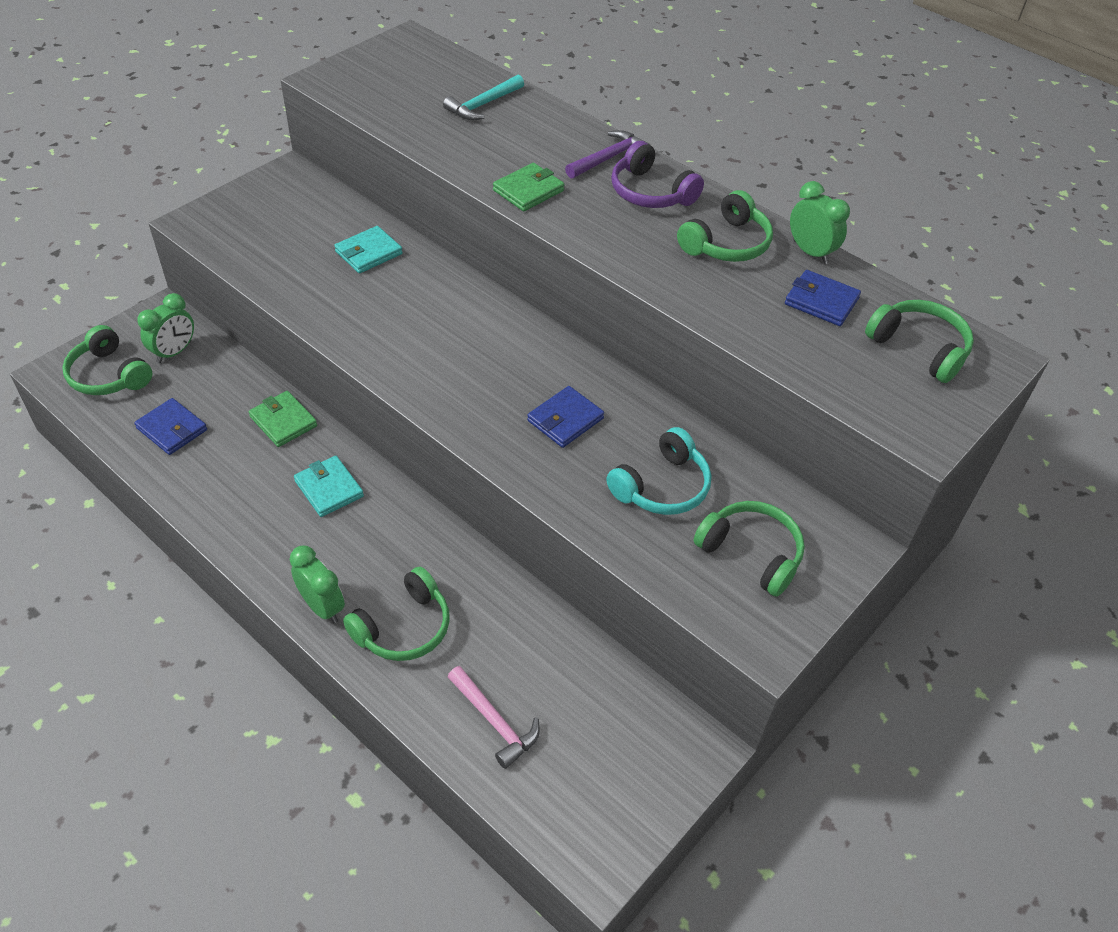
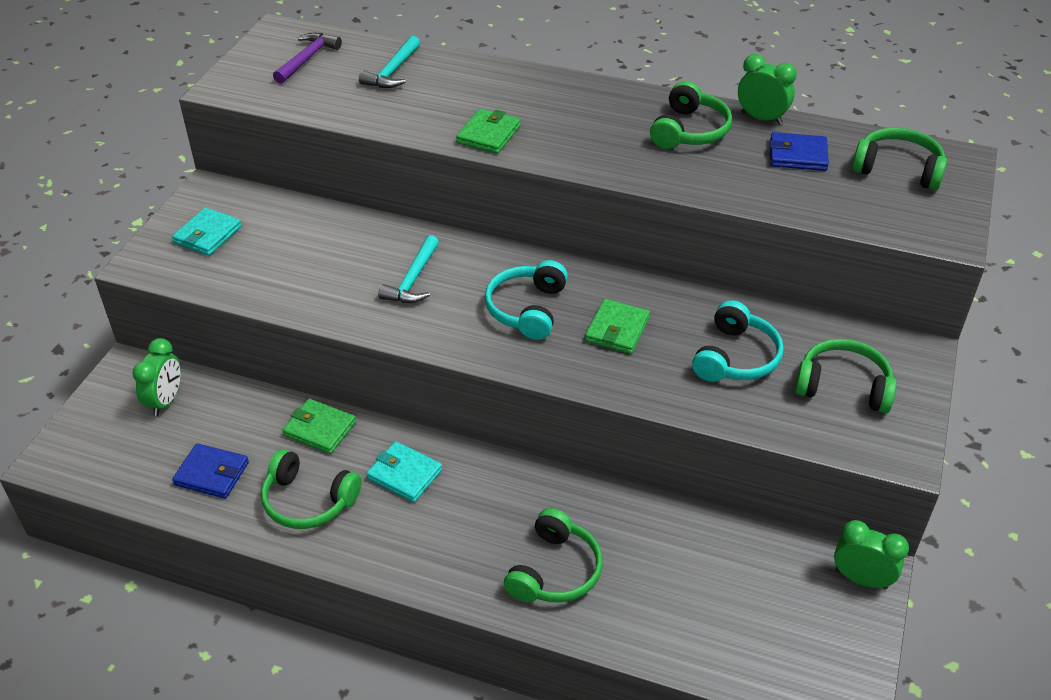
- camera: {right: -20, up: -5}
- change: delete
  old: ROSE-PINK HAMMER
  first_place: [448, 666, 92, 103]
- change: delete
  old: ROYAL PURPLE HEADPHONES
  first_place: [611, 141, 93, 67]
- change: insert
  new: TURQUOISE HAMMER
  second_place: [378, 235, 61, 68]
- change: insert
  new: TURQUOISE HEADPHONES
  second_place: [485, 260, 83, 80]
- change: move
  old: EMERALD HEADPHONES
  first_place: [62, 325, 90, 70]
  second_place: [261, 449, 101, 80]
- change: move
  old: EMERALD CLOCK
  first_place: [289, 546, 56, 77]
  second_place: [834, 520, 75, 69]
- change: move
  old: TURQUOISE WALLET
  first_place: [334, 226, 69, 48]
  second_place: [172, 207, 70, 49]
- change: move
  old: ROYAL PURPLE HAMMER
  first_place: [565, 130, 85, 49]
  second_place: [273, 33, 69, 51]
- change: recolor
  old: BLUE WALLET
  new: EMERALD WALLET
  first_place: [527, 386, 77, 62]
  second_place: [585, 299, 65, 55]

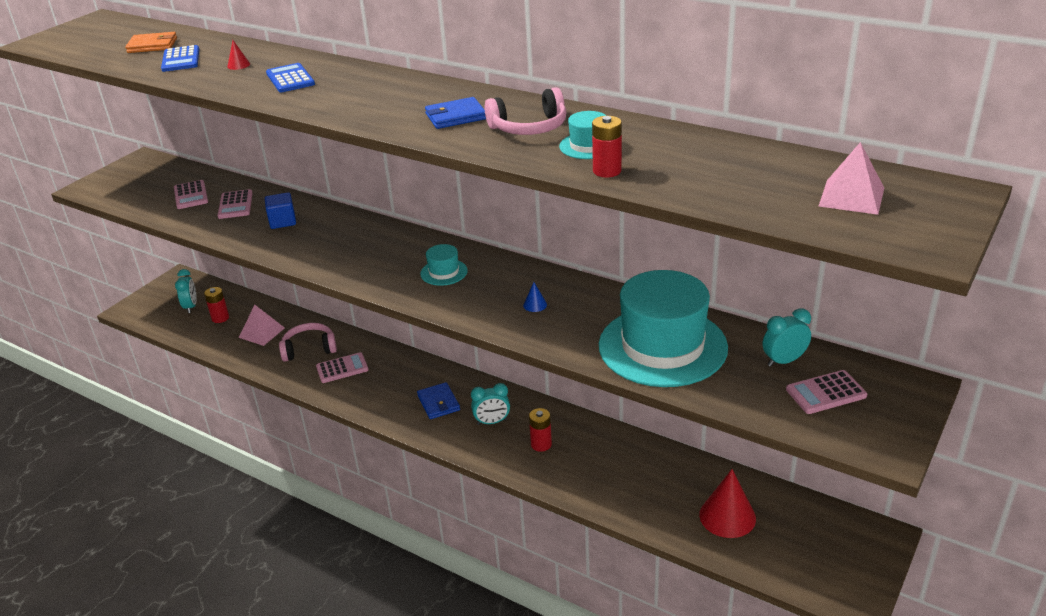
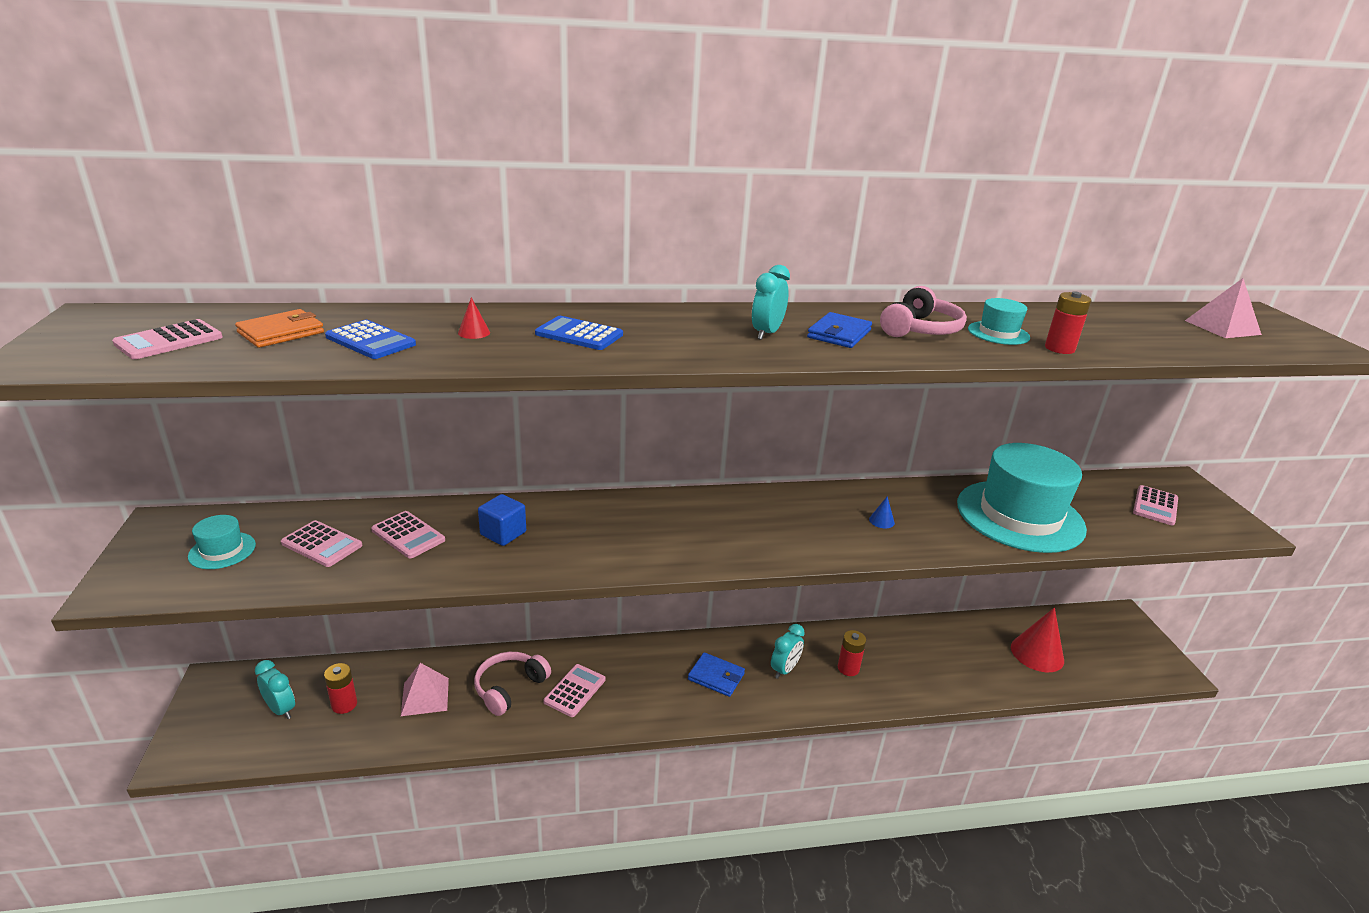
- camera: {right: -45, up: -5}
- change: insert
  new: ROSE-PINK CALCULATOR
  second_place: [112, 319, 111, 40]
- change: move
  old: TURQUOISE TOP HAT
  first_place: [420, 244, 48, 42]
  second_place: [188, 515, 68, 54]
- change: move
  old: TURQUOISE CLOCK
  first_place: [762, 308, 49, 59]
  second_place: [752, 265, 38, 75]

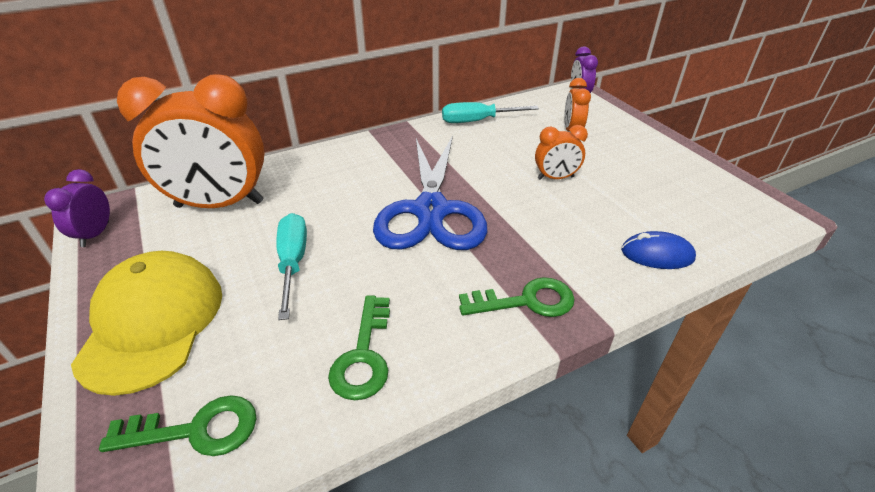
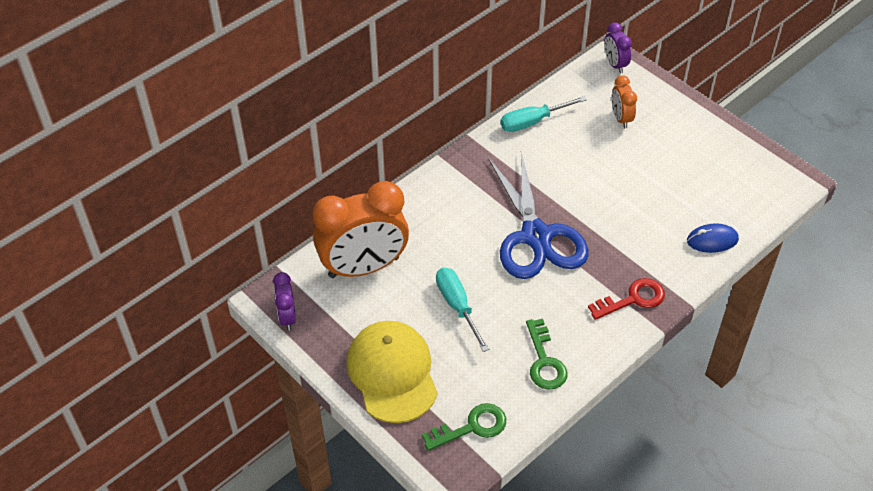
- camera: {right: -15, up: 10}
- change: delete
  old: BRIGHT ORANGE CLOCK
  first_place: [535, 125, 53, 55]
- change: recolor
  old: EMERALD KEY
  new: RED KEY
  first_place: [459, 277, 116, 40]
  second_place: [588, 278, 77, 42]

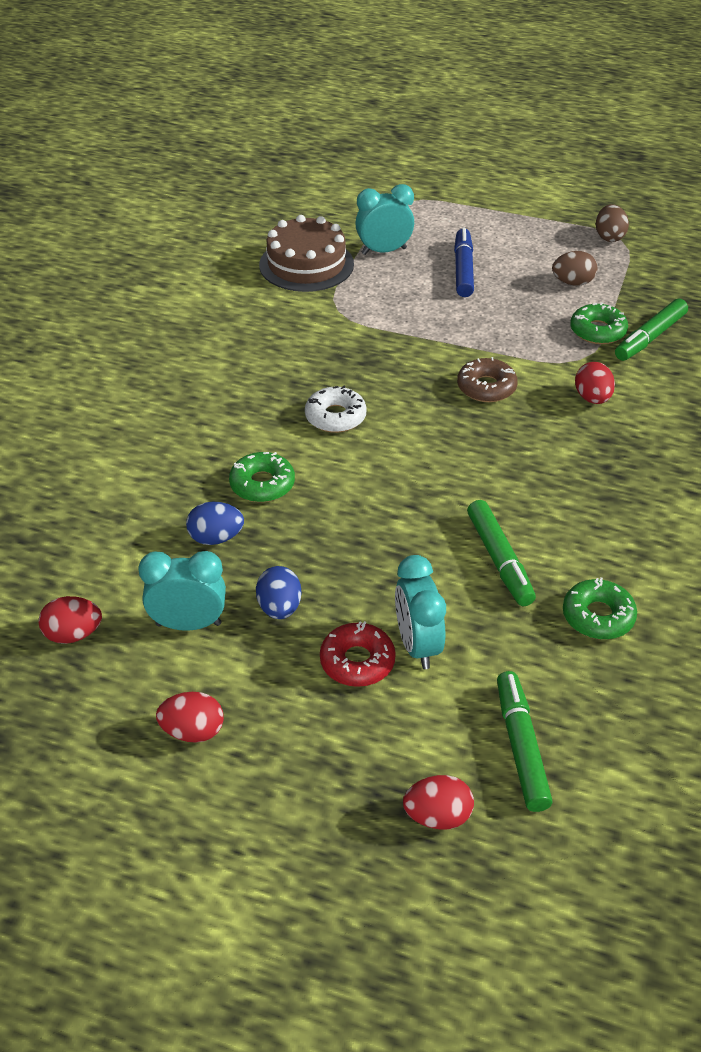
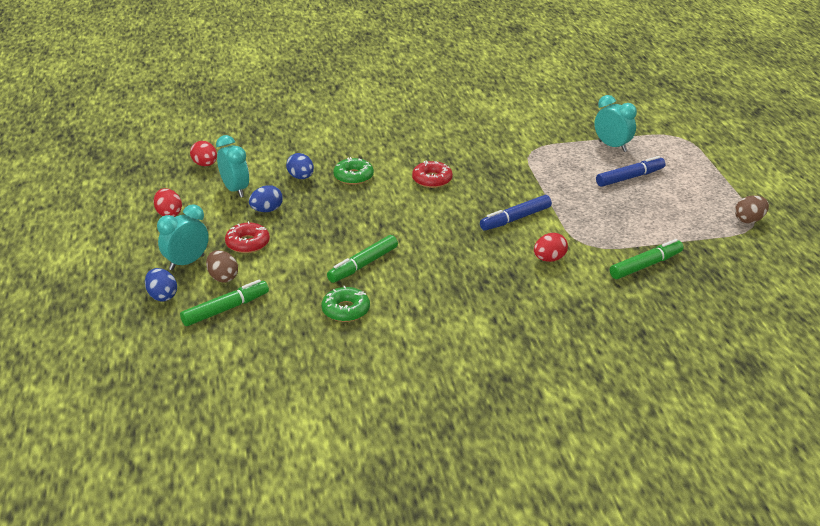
- camera: {right: 60, up: -10}
- change: delete
  old: BROWN CAKE
  first_place: [259, 215, 95, 77]
- change: delete
  old: EMERALD DONUT
  first_place: [570, 302, 58, 42]
- change: move
  old: TURQUOISE CLOCK
  first_place: [395, 555, 51, 114]
  second_place: [157, 204, 52, 67]
- change: move
  old: BROWN EGG SHAPE
  first_place: [552, 251, 45, 35]
  second_place: [206, 250, 32, 33]
- change: replace
  old: BROWN DONUT
  new: BLUE MARKER
  first_place: [457, 357, 61, 45]
  second_place: [480, 195, 72, 36]
- change: recolor
  old: WHITE DONUT
  new: RED DONUT
  first_place: [305, 386, 62, 47]
  second_place: [412, 160, 41, 28]
- change: recolor
  old: RED EGG SHAPE
  new: BLUE EGG SHAPE
  first_place: [403, 775, 71, 54]
  second_place: [145, 268, 32, 33]
- change: rotate
  old: EMERALD MARKER
  first_place: [615, 299, 73, 62]
  second_place: [610, 239, 74, 40]
  degrees: 135

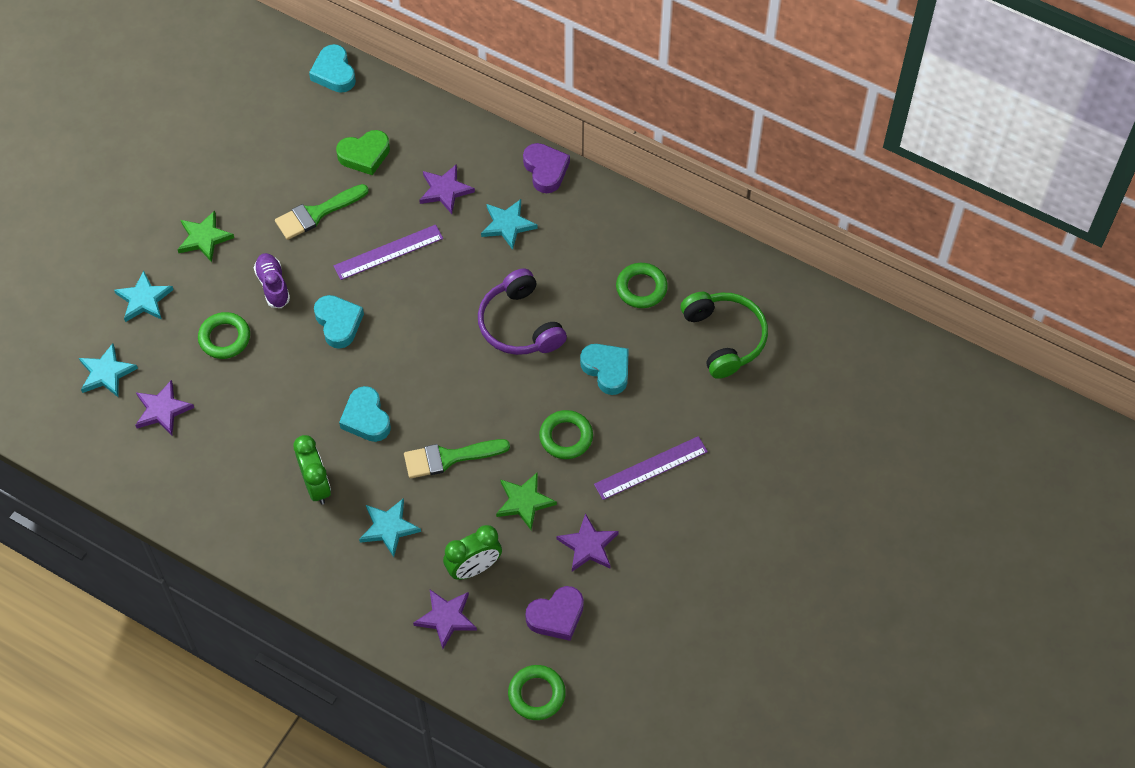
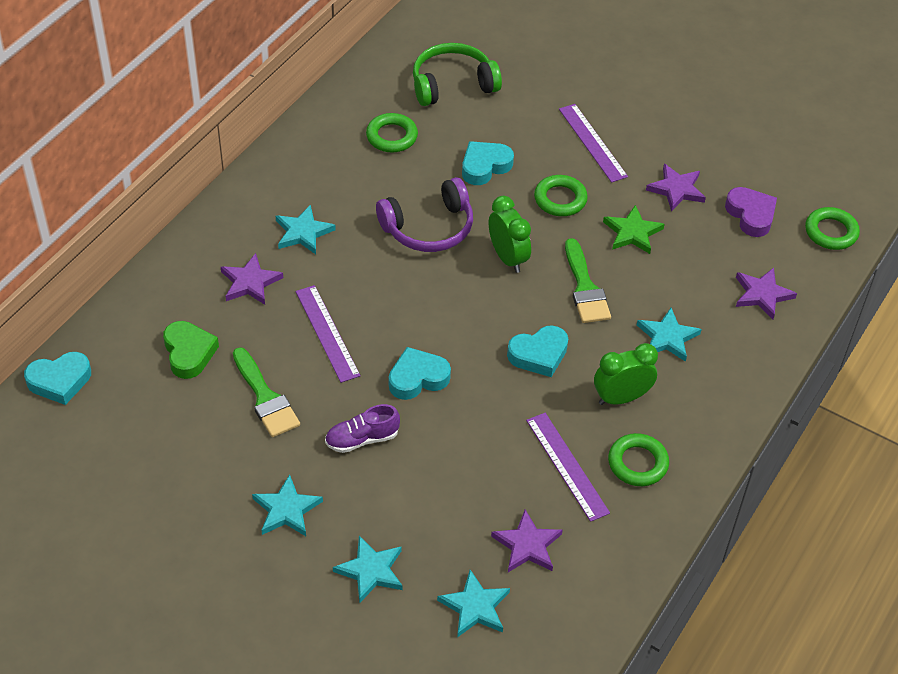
- camera: {right: -90, up: -10}
- change: delete
  old: ROYAL PURPLE HEART SHAPE
  first_place: [523, 143, 47, 50]
- change: insert
  new: ROYAL PURPLE STRAIGHTEDGE
  second_place: [526, 413, 84, 109]
- change: move
  old: EMERALD HOOP
  first_place: [198, 312, 52, 47]
  second_place: [608, 433, 61, 53]
- change: move
  old: EMERALD CLOCK
  first_place: [443, 525, 59, 55]
  second_place: [489, 196, 42, 77]
- change: recolor
  old: EMERALD FIVE-POINTED STAR
  new: TURQUOISE FIVE-POINTED STAR
  first_place: [177, 211, 57, 51]
  second_place: [252, 474, 71, 62]

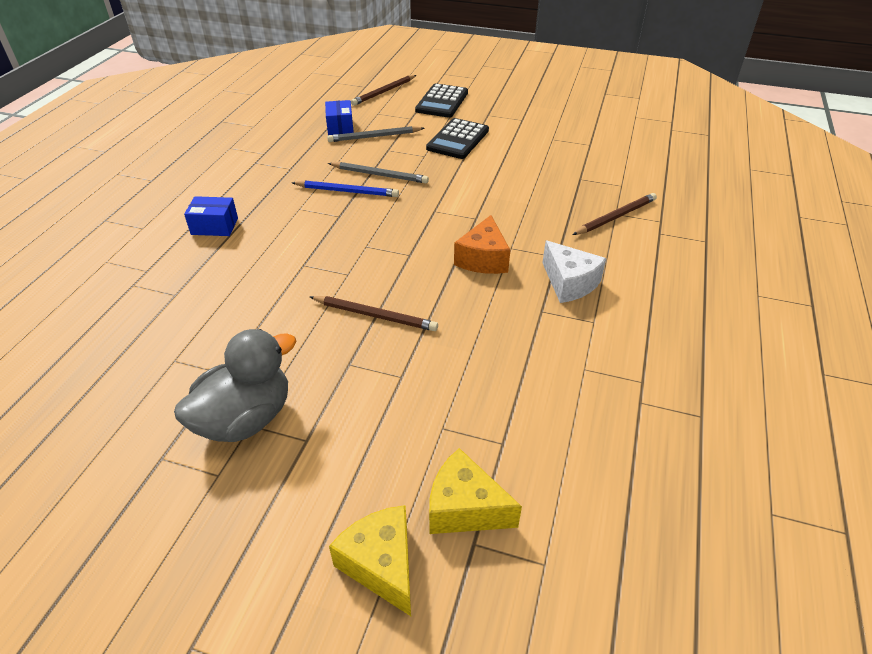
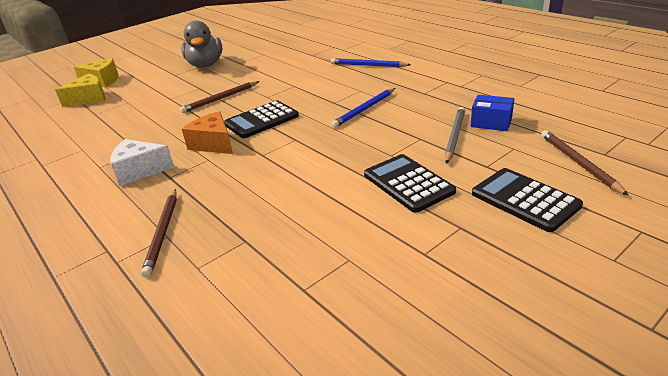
- camera: {right: 125, up: -10}
- change: delete
  old: GREY PENCIL
  first_place: [328, 162, 101, 21]
- change: insert
  new: JET-BLACK CALCULATOR
  second_place: [224, 100, 75, 38]
- change: replace
  old: BLUE PACKAGE
  new: BLUE PENCIL
  first_place: [184, 196, 54, 40]
  second_place: [331, 58, 80, 9]

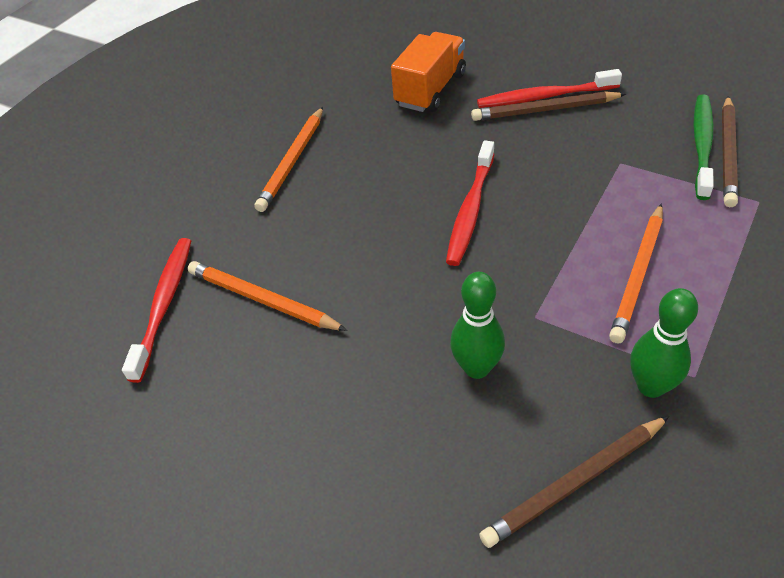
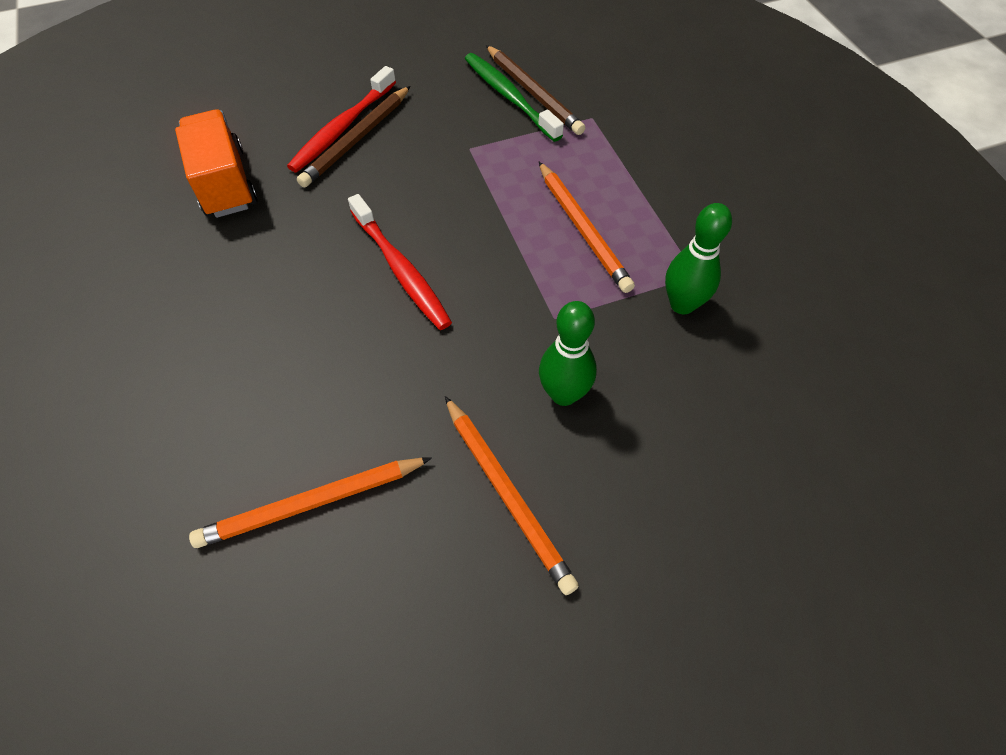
- camera: {right: -55, up: 10}
- change: delete
  old: RED TOOTH BRUSH
  first_place: [122, 238, 69, 145]
- change: delete
  old: BROWN PENCIL
  first_place: [479, 416, 190, 132]
- change: move
  old: BRIGHT ORANGE PENCIL
  first_place: [254, 107, 69, 105]
  second_place: [445, 396, 134, 199]

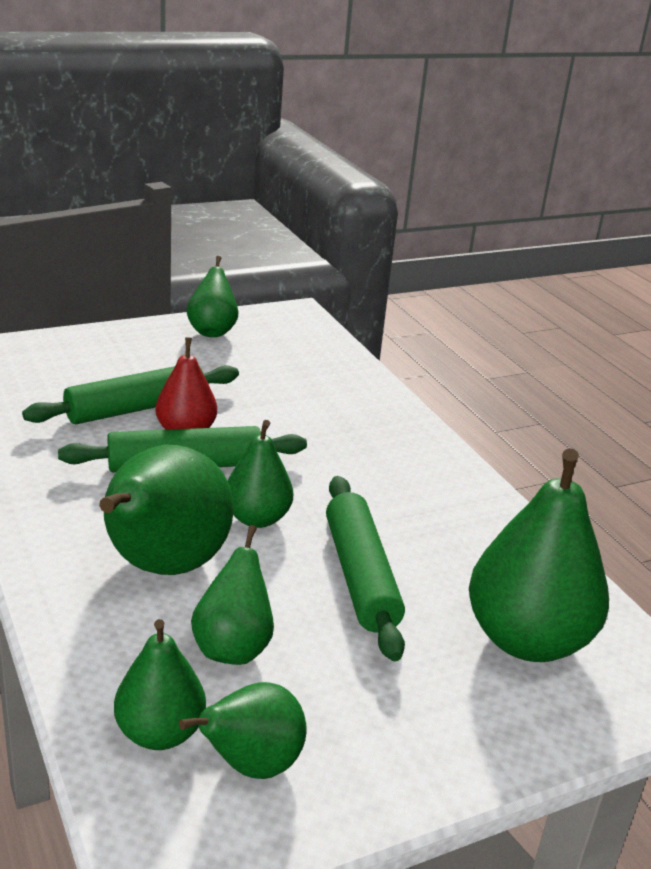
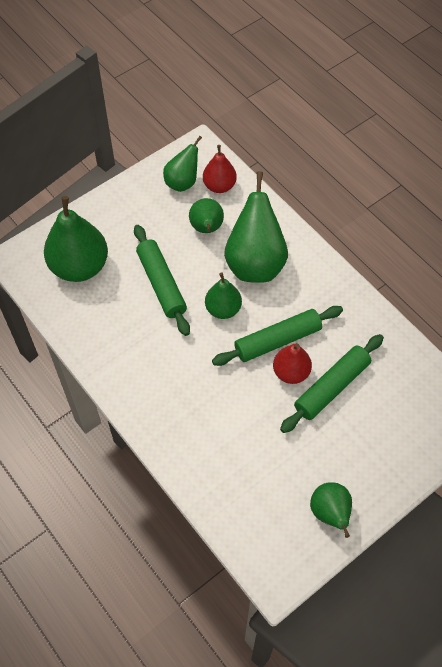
- camera: {right: 170, up: 30}
- change: recolor
  old: EMERALD PEAR
  new: RED PEAR
  first_place: [114, 619, 92, 131]
  second_place: [203, 145, 34, 48]

